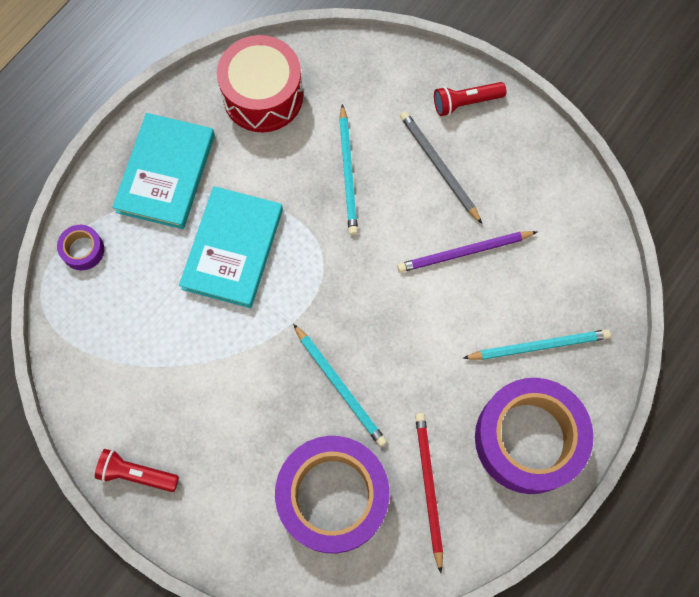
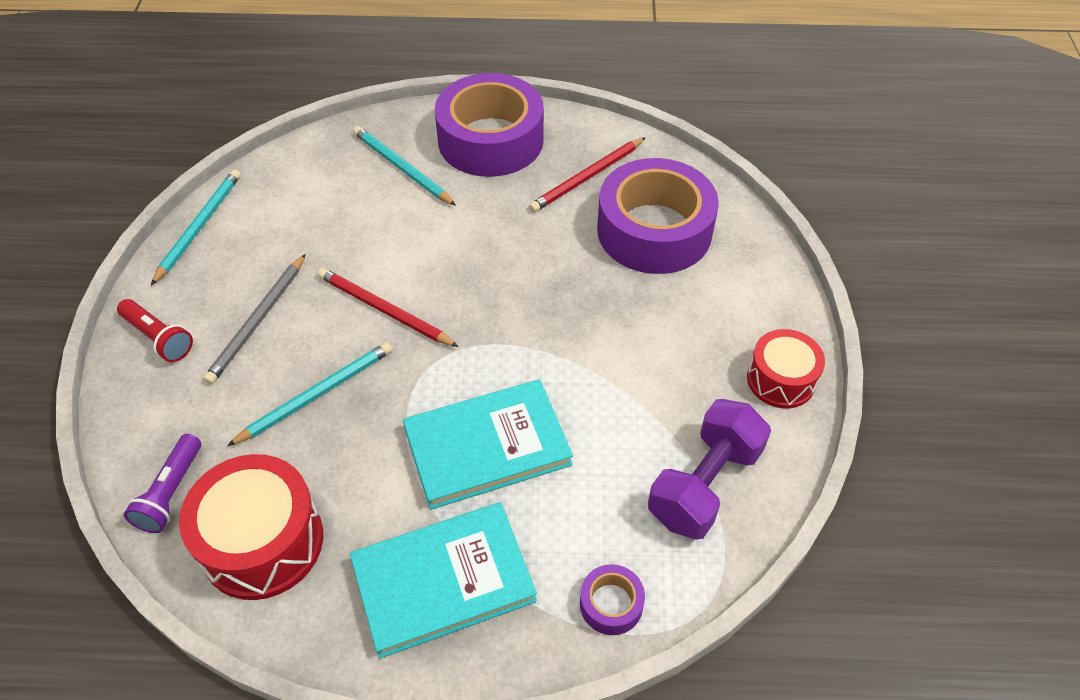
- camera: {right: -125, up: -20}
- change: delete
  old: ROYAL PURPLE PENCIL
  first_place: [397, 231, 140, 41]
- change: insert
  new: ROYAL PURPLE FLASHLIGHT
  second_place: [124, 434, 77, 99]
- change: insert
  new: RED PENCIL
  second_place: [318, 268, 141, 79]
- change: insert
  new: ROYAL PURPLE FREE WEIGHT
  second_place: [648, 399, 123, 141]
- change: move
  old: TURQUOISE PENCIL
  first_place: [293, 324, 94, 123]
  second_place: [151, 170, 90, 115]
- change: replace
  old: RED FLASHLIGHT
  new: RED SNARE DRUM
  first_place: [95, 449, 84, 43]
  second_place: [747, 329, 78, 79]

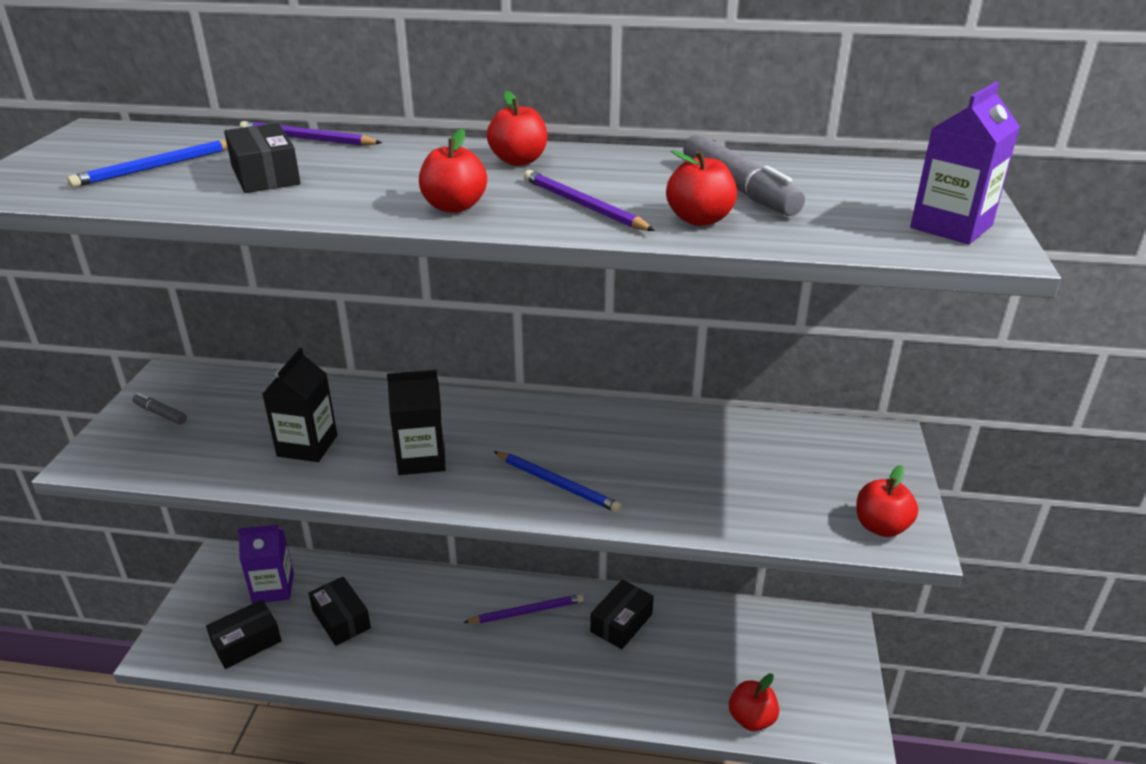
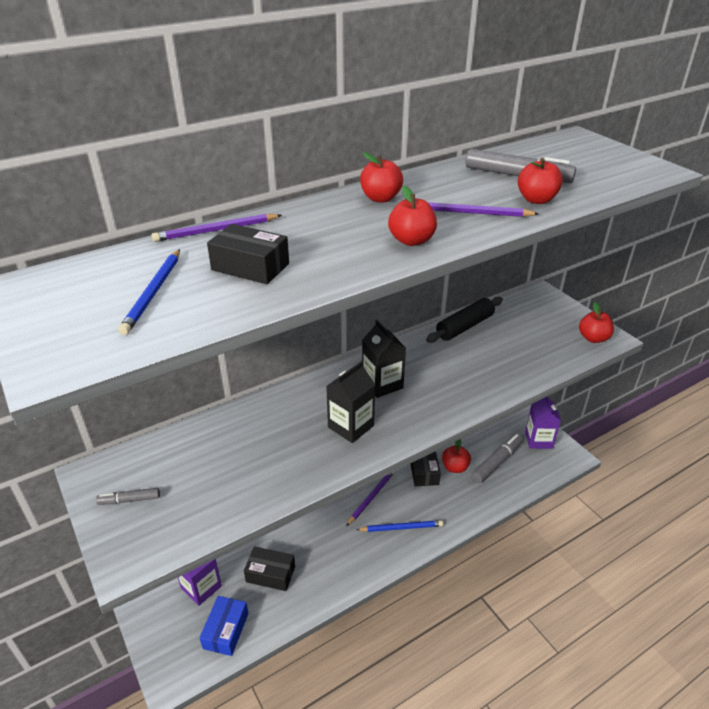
- camera: {right: -40, up: 5}
- change: insert
  new: JET-BLACK DOUGH ROLLER
  second_place: [426, 297, 77, 46]
- change: insert
  new: GREY MARKER
  second_place: [471, 434, 52, 50]
- change: move
  old: JET-BLACK JUICE CARTON
  first_place: [263, 348, 74, 114]
  second_place: [362, 320, 44, 78]
- change: move
  old: BLUE PENCIL
  first_place: [493, 451, 129, 62]
  second_place: [356, 520, 87, 12]
- change: move
  old: RED TOY APPLE
  first_place: [729, 673, 50, 58]
  second_place: [442, 439, 29, 34]
- change: move
  old: ROYAL PURPLE JUICE CARTON
  first_place: [910, 82, 110, 162]
  second_place: [525, 396, 36, 53]
- change: recolor
  old: JET-BLACK PACKAGE
  new: BLUE PACKAGE
  first_place: [206, 600, 76, 69]
  second_place: [199, 596, 50, 60]

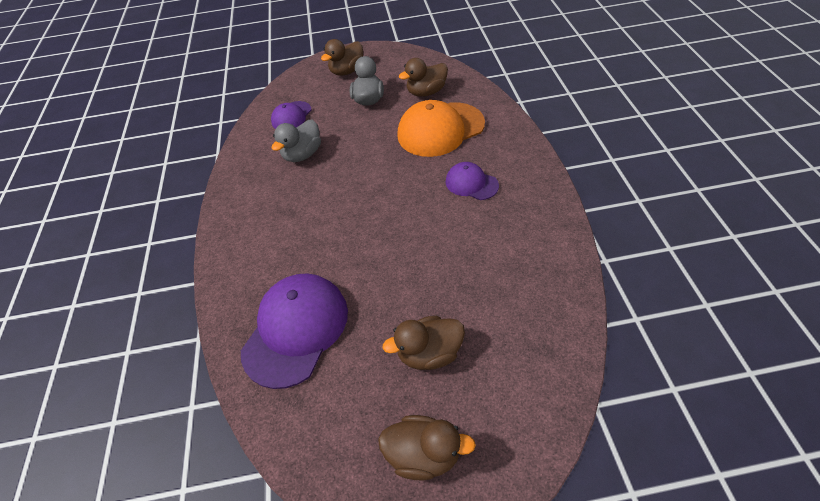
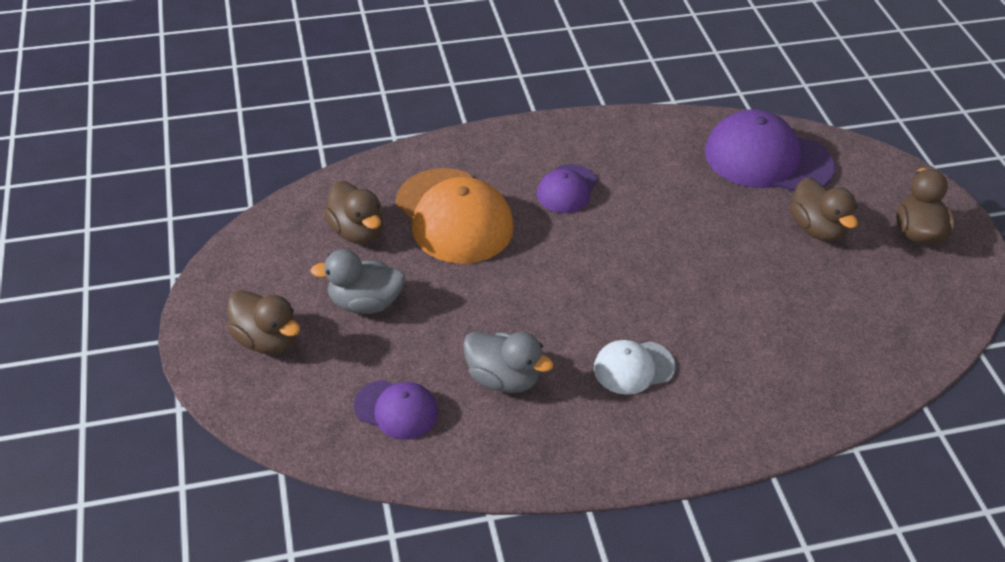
- camera: {right: -100, up: -5}
- change: insert
  new: WHITE BASEBALL CAP
  second_place: [594, 340, 82, 55]
- change: move
  old: ROYAL PURPLE BASEBALL CAP
  first_place: [241, 273, 107, 116]
  second_place: [705, 109, 130, 82]

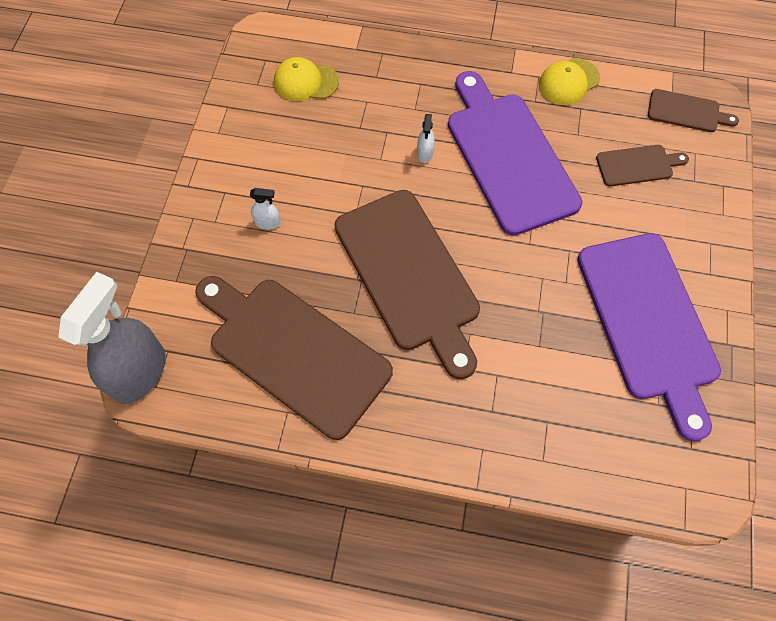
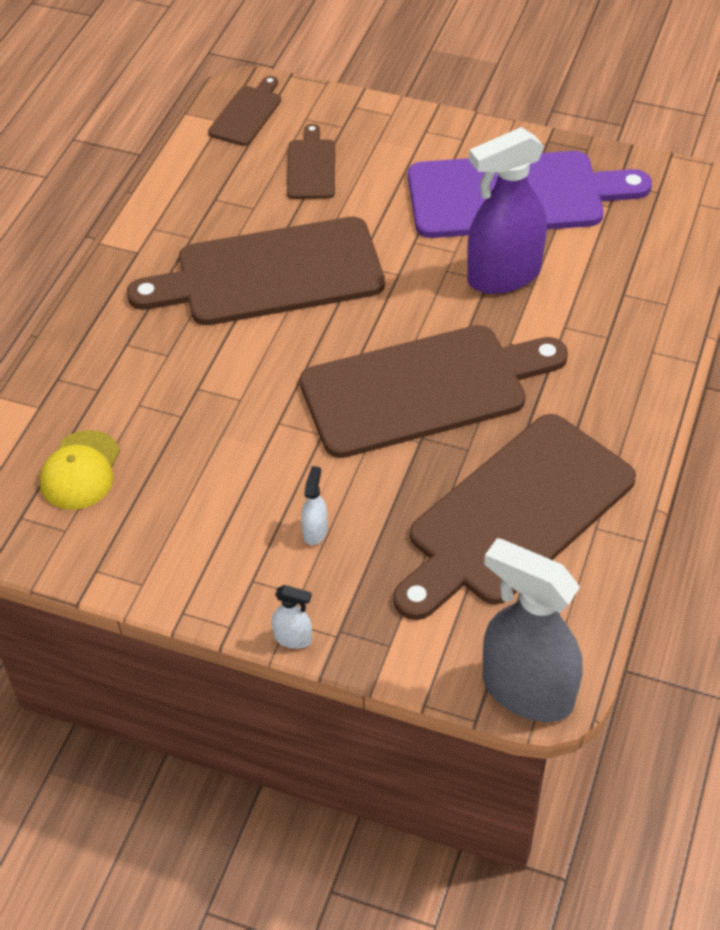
- camera: {right: -80, up: -15}
- change: delete
  old: GOLDEN BASEBALL CAP
  first_place: [539, 58, 61, 47]
- change: insert
  new: ROYAL PURPLE SPRAY BOTTLE
  second_place: [467, 127, 80, 167]
- change: move
  old: WHITE SPRAY BOTTLE
  first_place: [417, 114, 18, 49]
  second_place: [272, 585, 40, 64]
- change: recolor
  old: ROYAL PURPLE CUTTING BOARD
  new: BROWN CUTTING BOARD
  first_place: [448, 71, 135, 165]
  second_place: [127, 217, 258, 108]

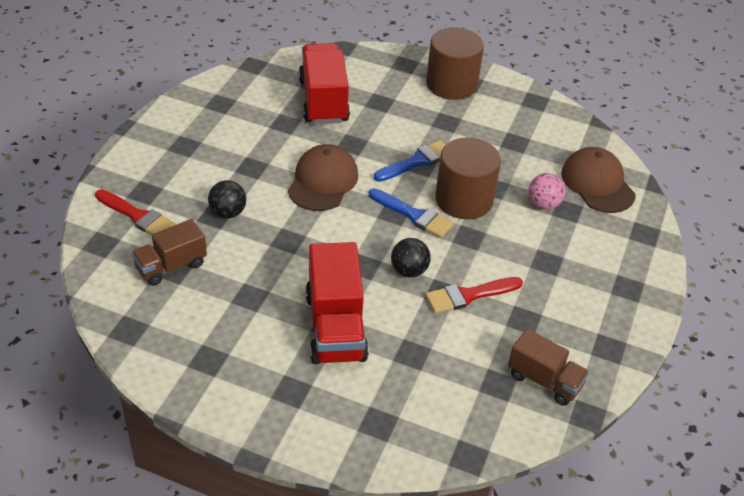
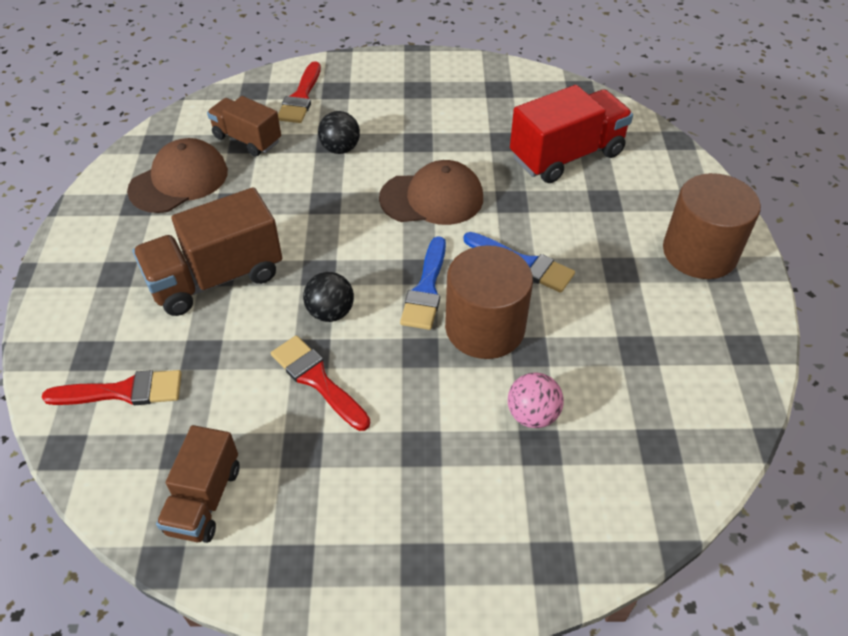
- camera: {right: 70, up: 5}
- change: insert
  new: RED PAINTBRUSH
  second_place: [42, 370, 140, 35]
- change: move
  old: BROWN BASEBALL CAP
  first_place: [561, 147, 75, 66]
  second_place: [127, 138, 101, 75]
- change: recolor
  old: RED TOY TRUCK
  new: BROWN TOY TRUCK
  first_place: [305, 242, 64, 122]
  second_place: [133, 187, 149, 129]

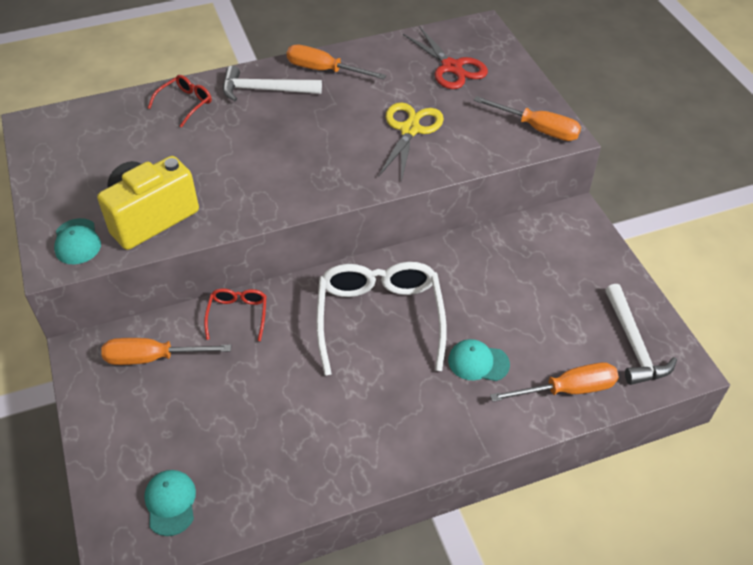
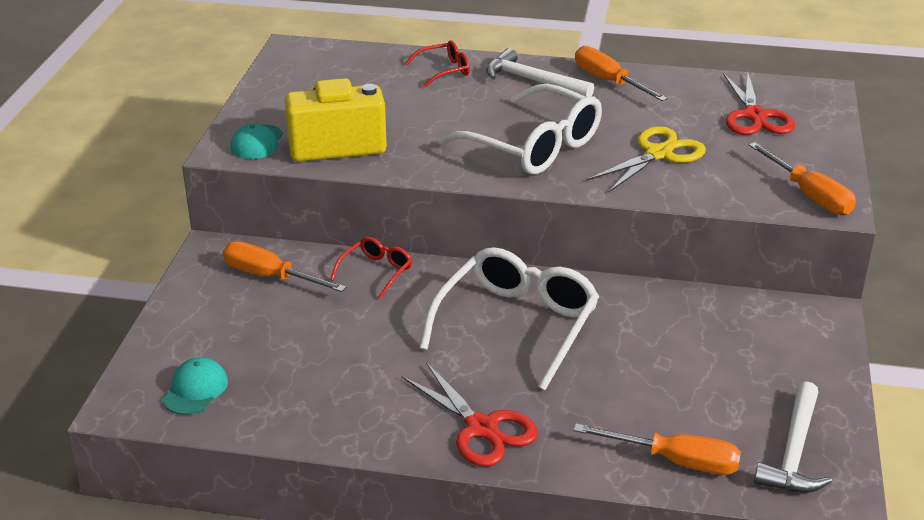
- camera: {right: 30, up: -15}
- change: delete
  old: TURQUOISE BASEBALL CAP
  first_place: [448, 339, 62, 42]
- change: insert
  new: RED SCISSORS
  second_place: [402, 362, 136, 105]
- change: insert
  new: WHITE GLASSES
  second_place: [438, 84, 164, 91]

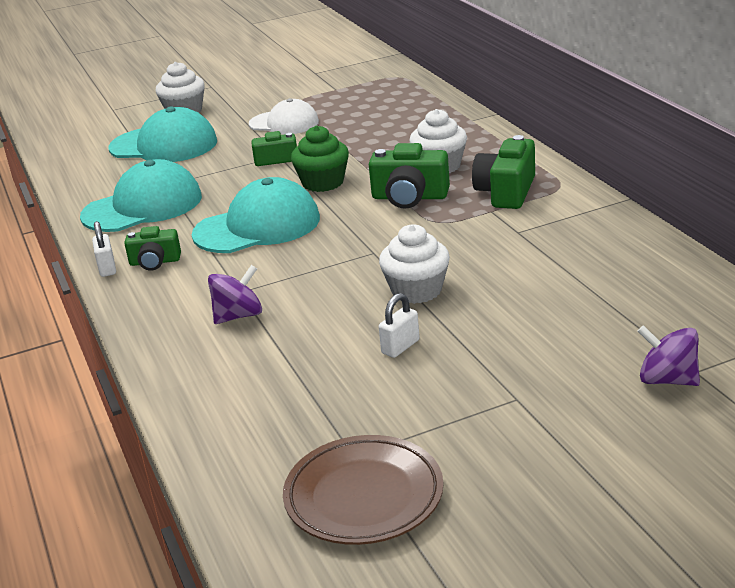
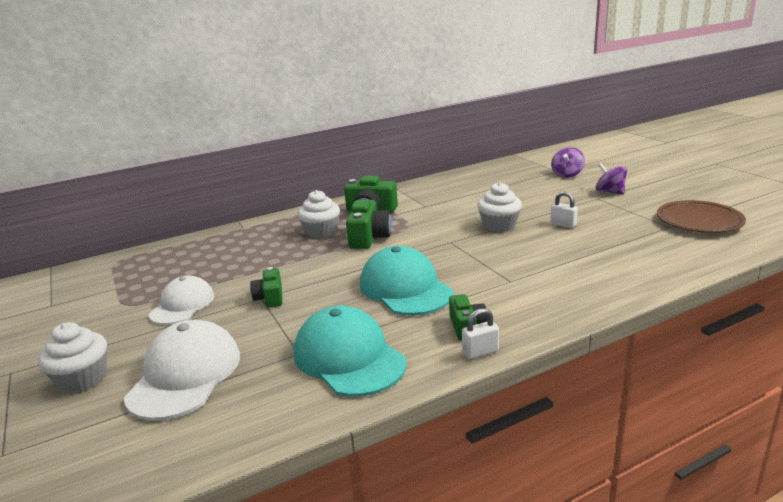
- camera: {right: -95, up: -5}
- change: delete
  old: EMERALD MUFFIN
  first_place: [291, 125, 58, 67]
- change: move
  old: ROYAL PURPLE WHIRLIGIG
  first_place: [208, 265, 54, 59]
  second_place: [596, 163, 31, 32]
- change: recolor
  old: TURQUOISE BASEBALL CAP
  new: WHITE BASEBALL CAP
  first_place: [109, 107, 108, 55]
  second_place: [124, 320, 116, 101]

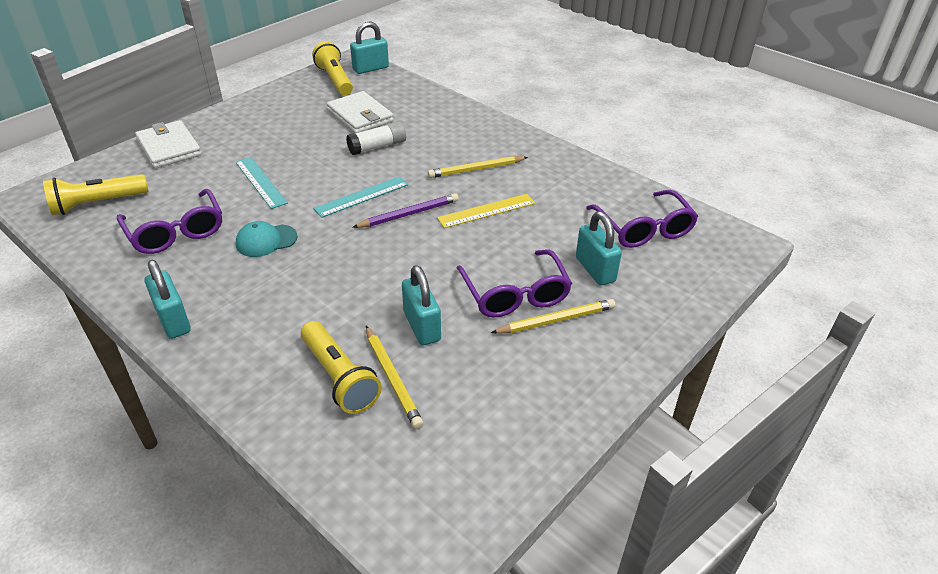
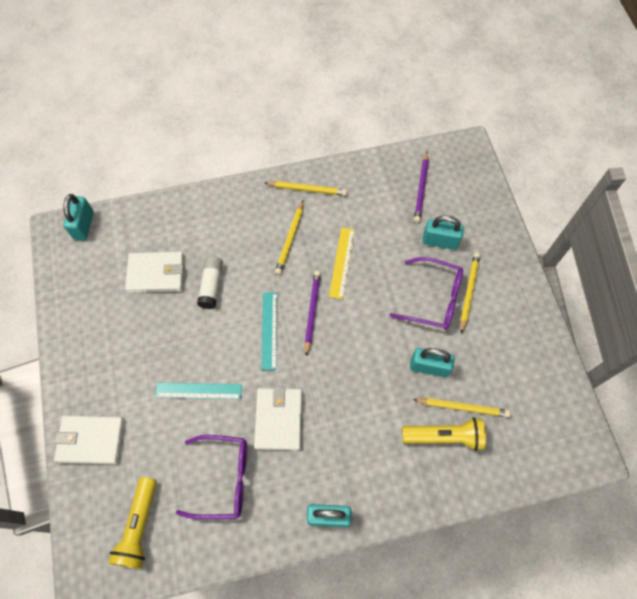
- camera: {right: -55, up: 25}
- change: delete
  old: GOLDEN FLASHLIGHT
  first_place: [312, 41, 41, 54]
- change: insert
  new: GOLDEN PENCIL
  second_place: [265, 181, 82, 15]
- change: replace
  old: TURQUOISE BASEBALL CAP
  new: WHITE WALLET
  first_place: [236, 221, 61, 36]
  second_place: [254, 386, 48, 65]
- change: replace
  old: ROYAL PURPLE GLASSES
  new: ROYAL PURPLE PENCIL
  first_place: [586, 190, 112, 58]
  second_place: [414, 152, 15, 71]

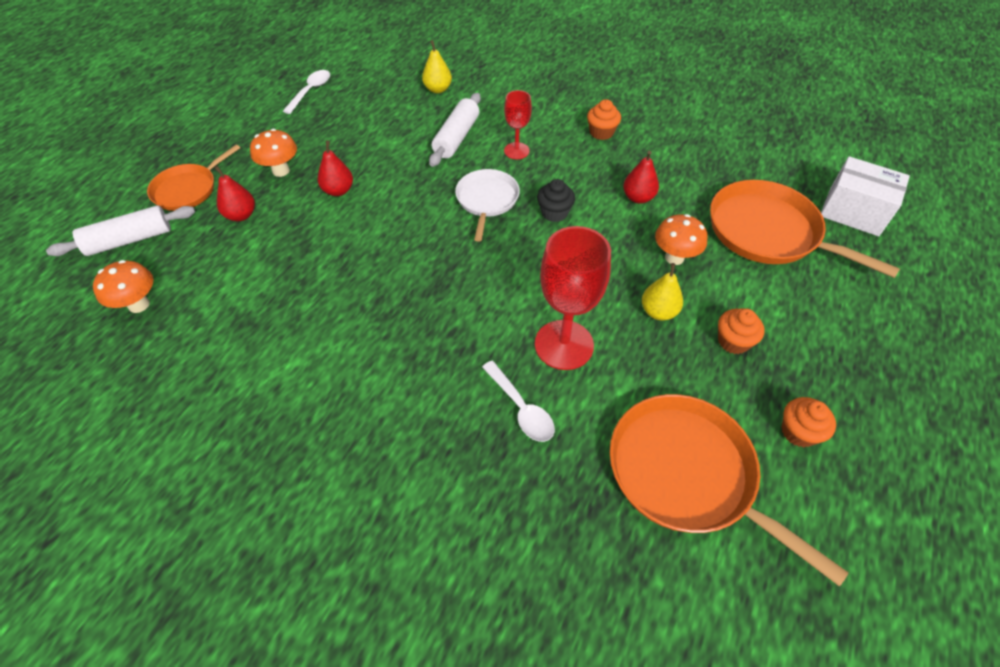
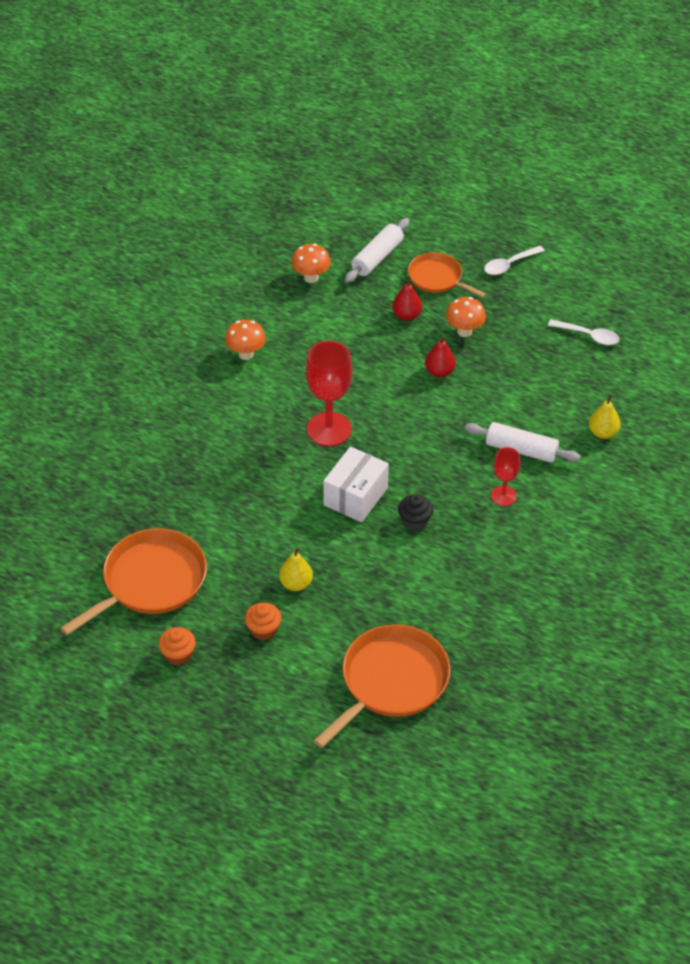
- camera: {right: 90, up: -5}
- change: delete
  old: WHITE SKILLET
  first_place: [455, 169, 65, 73]
- change: delete
  old: BRIGHT ORANGE MUFFIN
  first_place: [587, 99, 34, 41]
- change: delete
  old: RED PEAR
  first_place: [623, 151, 36, 53]
- change: move
  old: WHITE TABLESPOON
  first_place: [482, 361, 73, 81]
  second_place: [484, 246, 61, 29]
- change: move
  old: RED WINE GLASS
  first_place: [535, 226, 76, 144]
  second_place: [306, 341, 46, 105]
- change: move
  old: BRIGHT ORANGE TOADSTOOL
  first_place: [655, 214, 53, 51]
  second_place: [225, 320, 41, 40]
- change: move
  old: WHITE PACKAGE
  first_place: [821, 156, 89, 80]
  second_place: [323, 446, 66, 76]
- change: rotate
  old: WHITE DOUGH ROLLER
  first_place: [46, 205, 149, 51]
  second_place: [345, 218, 64, 65]
  degrees: 60

